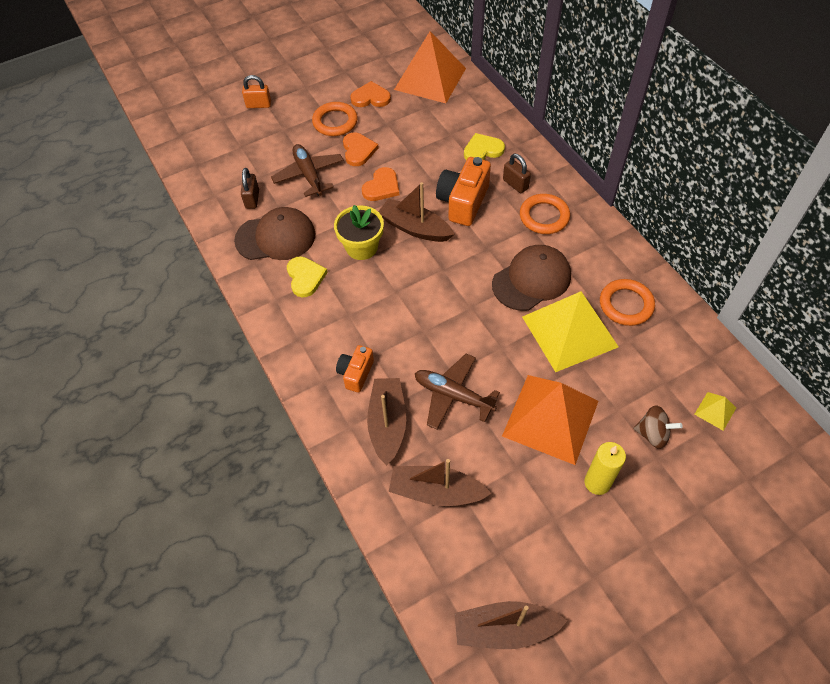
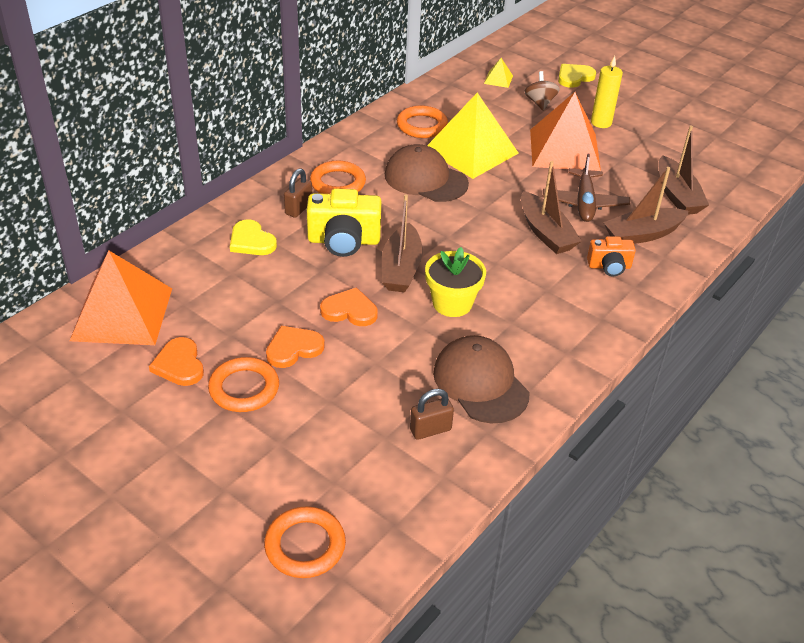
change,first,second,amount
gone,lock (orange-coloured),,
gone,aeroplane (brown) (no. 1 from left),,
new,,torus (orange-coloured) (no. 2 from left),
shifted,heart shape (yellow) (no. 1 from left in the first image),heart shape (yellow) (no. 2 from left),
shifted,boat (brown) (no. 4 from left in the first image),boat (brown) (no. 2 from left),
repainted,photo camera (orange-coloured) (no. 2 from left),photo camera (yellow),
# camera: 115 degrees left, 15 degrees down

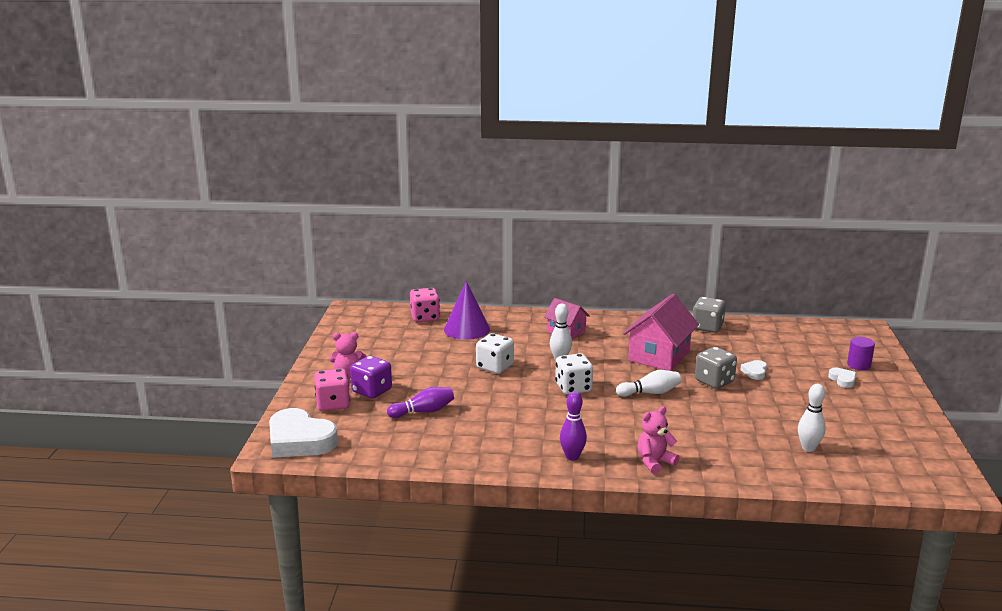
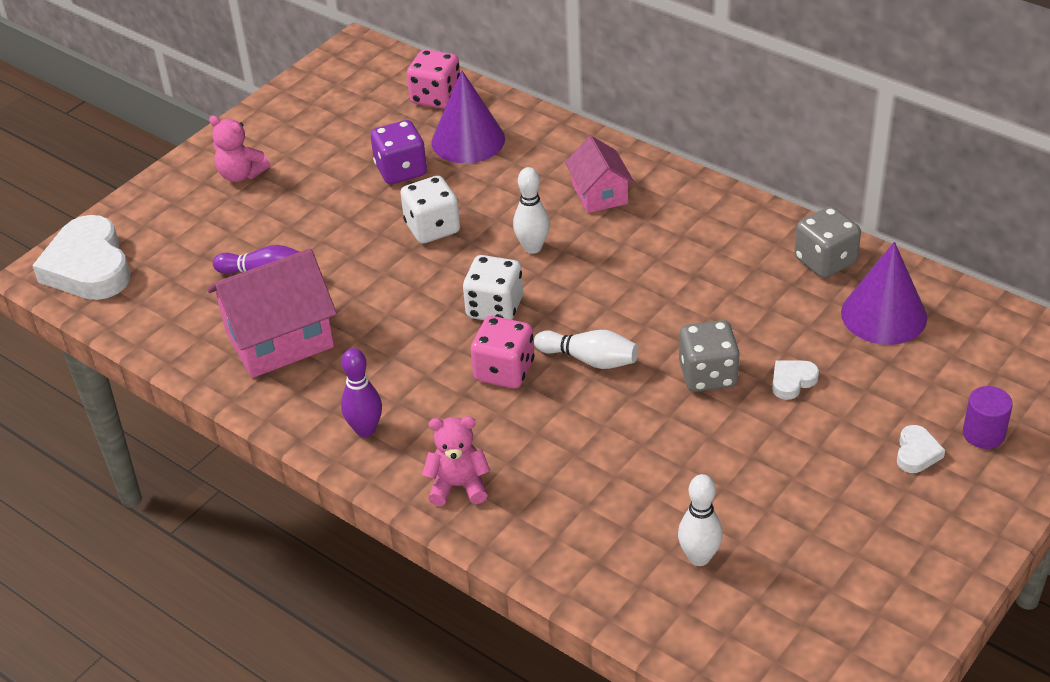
change,first,second,amount
new,,cone shape (violet) (no. 2 from left),
shifted,dice (pink) (no. 1 from left in the first image),dice (pink) (no. 2 from left),
shifted,dice (violet),,
shifted,toy house (pink) (no. 2 from left in the first image),toy house (pink) (no. 1 from left),
# camera: 35 degrees right, 20 degrees up

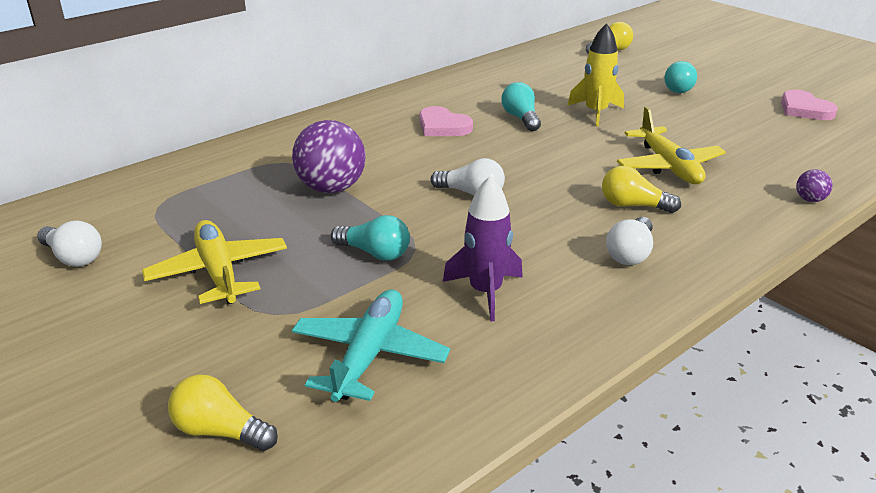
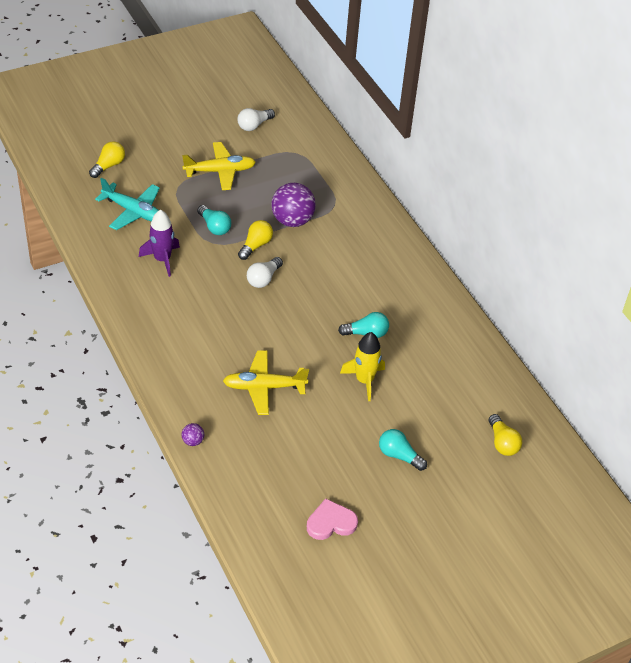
change,first,second,amount
gone,heart shape (pink) (no. 1 from left),,
gone,bulb (snow-white) (no. 3 from left),,
shifted,bulb (yellow) (no. 3 from left in the first image),bulb (yellow) (no. 2 from left),
rotated,bulb (turquoise) (no. 1 from left),,75 degrees counterclockwise
# camera: 100 degrees right, 15 degrees up

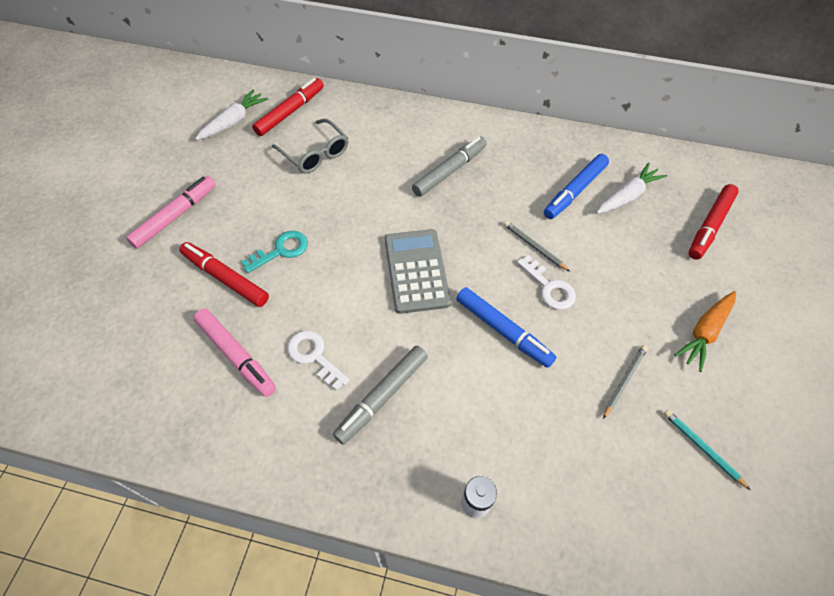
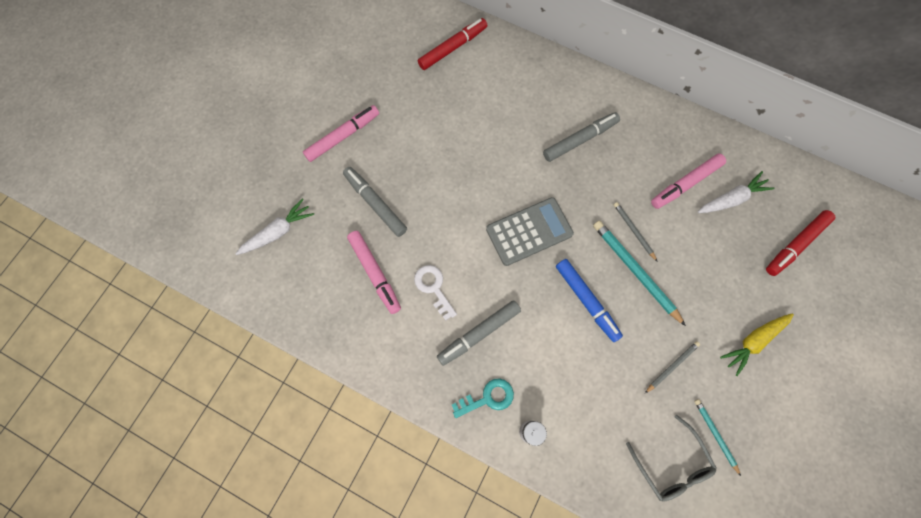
change,first,second,amount
shifted,toy carrot (snow-white) (no. 1 from left),,
shifted,latchkey (turquoise),,
shifted,spectacles (gray),,
swapped,latchkey (snow-white) (no. 2 from left),lead pencil (turquoise) (no. 1 from left),
repainted,felt pen (red) (no. 1 from left),felt pen (gray) (no. 1 from left),
repainted,felt pen (cobalt) (no. 2 from left),felt pen (pink) (no. 3 from left),
repainted,toy carrot (orange-coloured),toy carrot (yellow),
rotated,pocket calculator (gray),,60 degrees clockwise
# camera: 15 degrees right, 15 degrees up

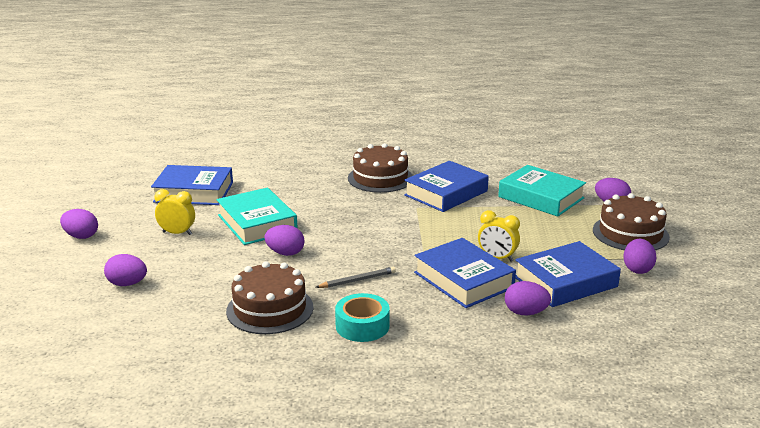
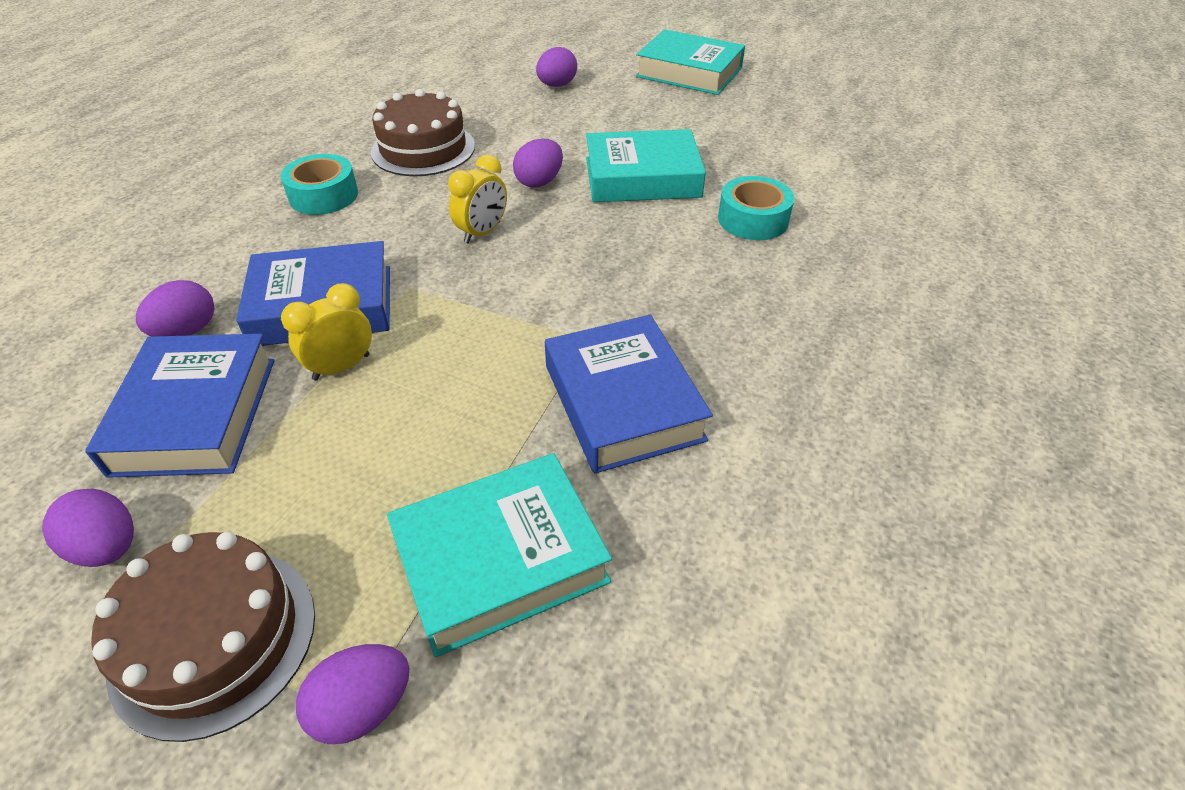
change,first,second,amount
gone,book (cobalt) (no. 1 from left),,
gone,lead pencil (gray),,
gone,gateau (brown) (no. 2 from left),,
new,,tape (turquoise) (no. 2 from left),
shifted,bedside clock (yellow) (no. 1 from left in the first image),bedside clock (yellow) (no. 2 from left),
swapped,egg shape (violet) (no. 1 from left),book (turquoise) (no. 3 from left),
# camera: 115 degrees right, 20 degrees up

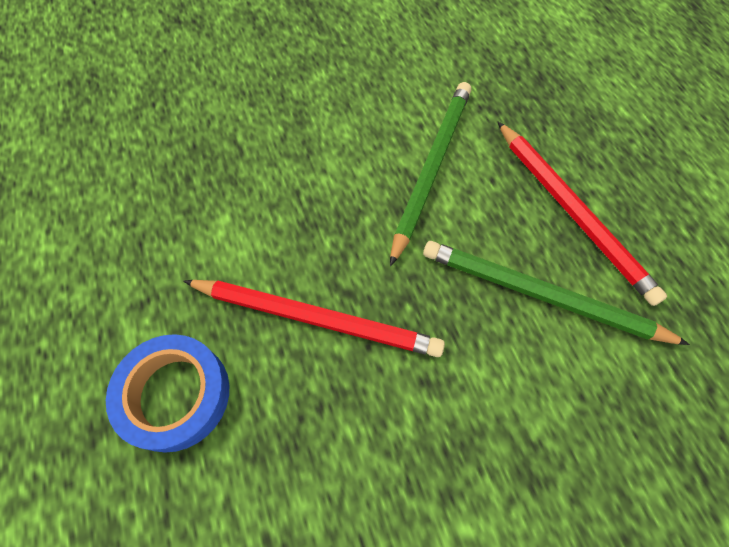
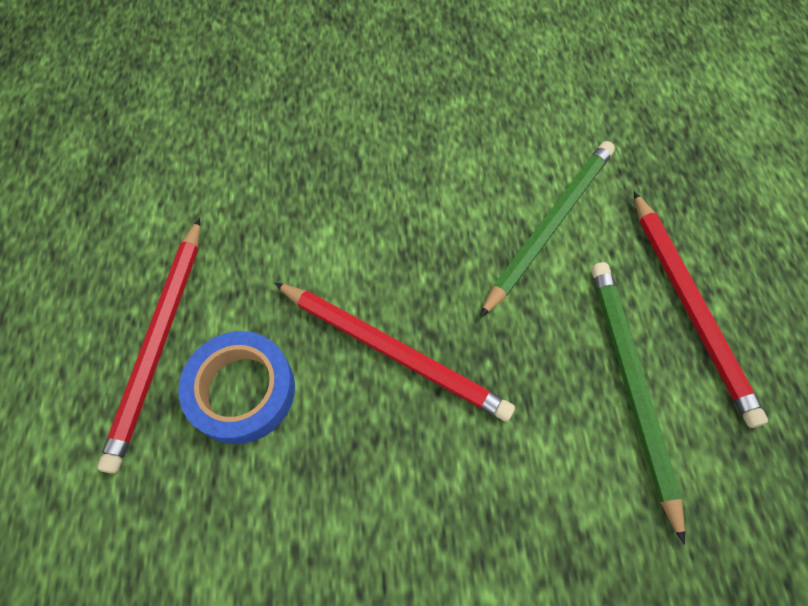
change,first,second,amount
new,,lead pencil (red) (no. 1 from left),
rotated,lead pencil (emerald) (no. 2 from left),,45 degrees clockwise
# camera: 15 degrees right, 0 degrees up

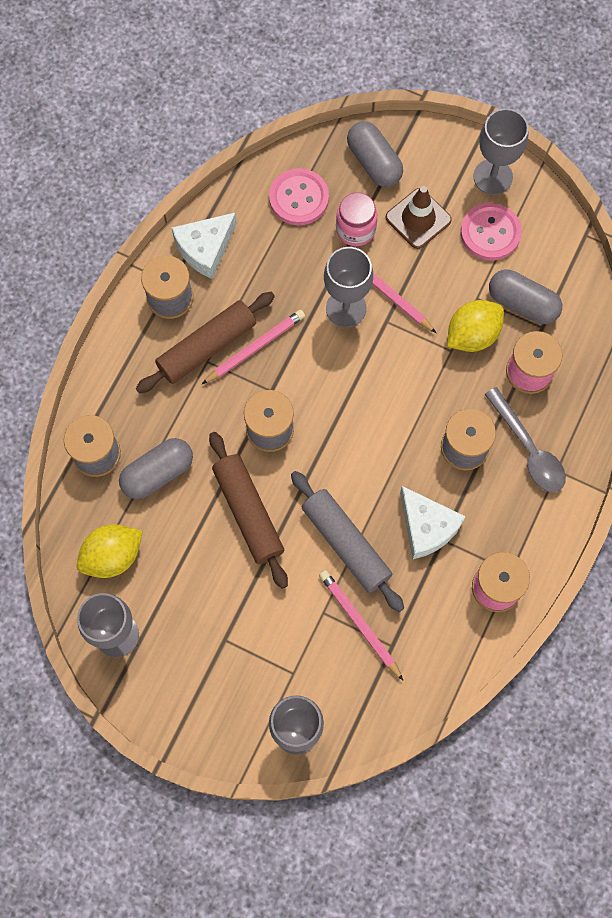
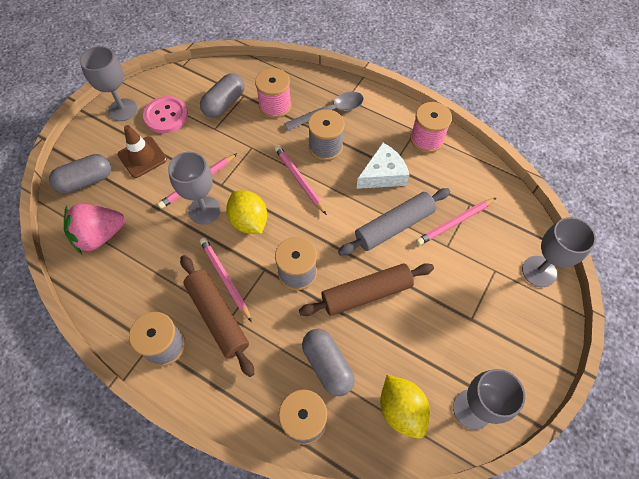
change,first,second,amount
gone,cheese (snow-white) (no. 1 from left),,
gone,jam jar (pink),,
new,,lead pencil (pink) (no. 3 from left),
shifted,citrus fruit (yellow) (no. 2 from left in the first image),citrus fruit (yellow) (no. 1 from left),
swapped,sewing button (pink) (no. 1 from left),toy strawberry (pink),
# camera: 85 degrees left, 10 degrees down

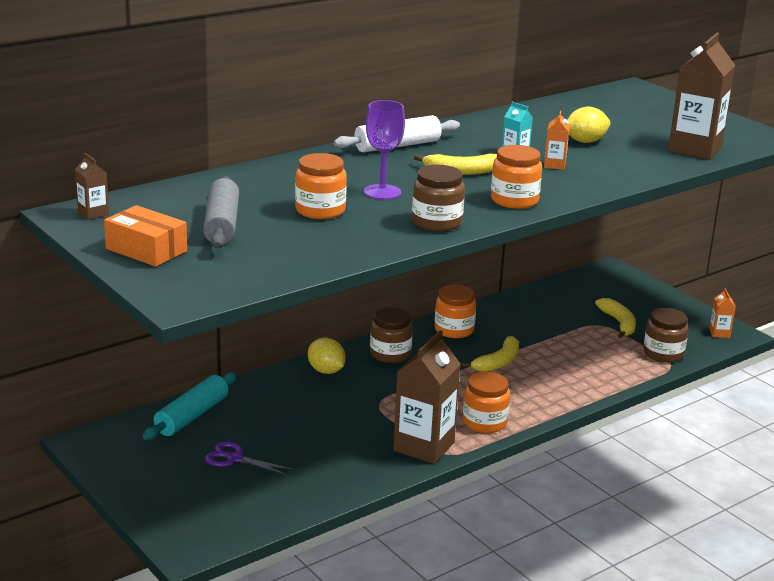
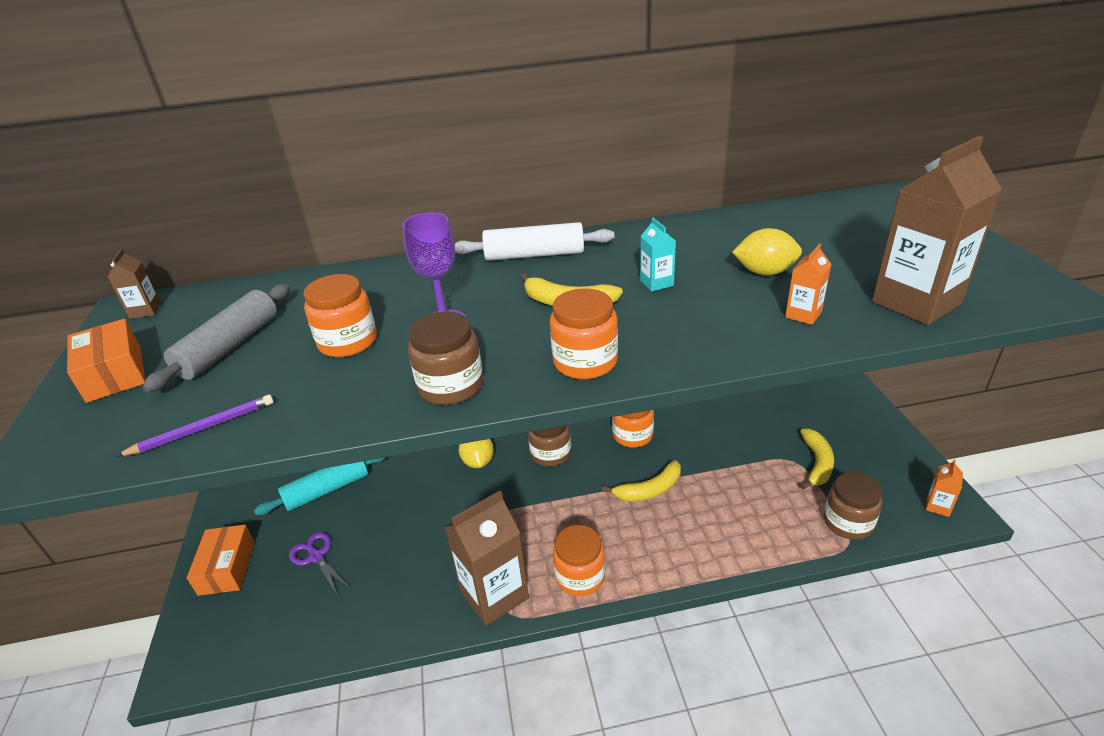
change,first,second,amount
new,,lead pencil (violet),
new,,parcel (orange-coloured) (no. 2 from left),
shifted,carton (orange-coloured) (no. 1 from left),,
# camera: 30 degrees right, 10 degrees up

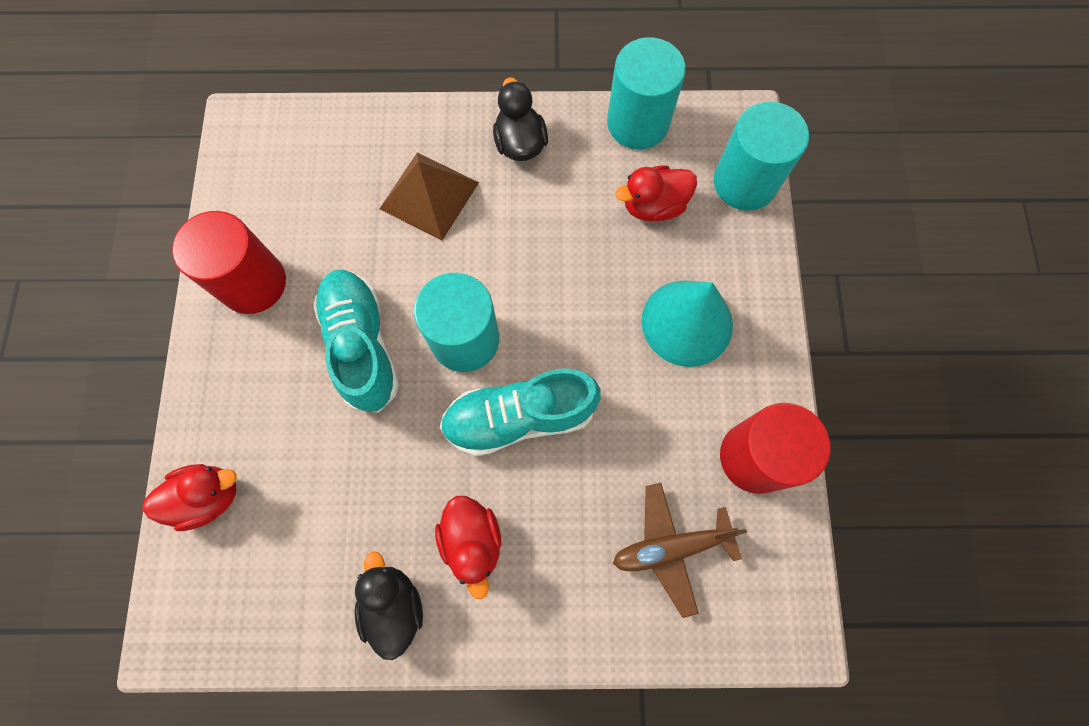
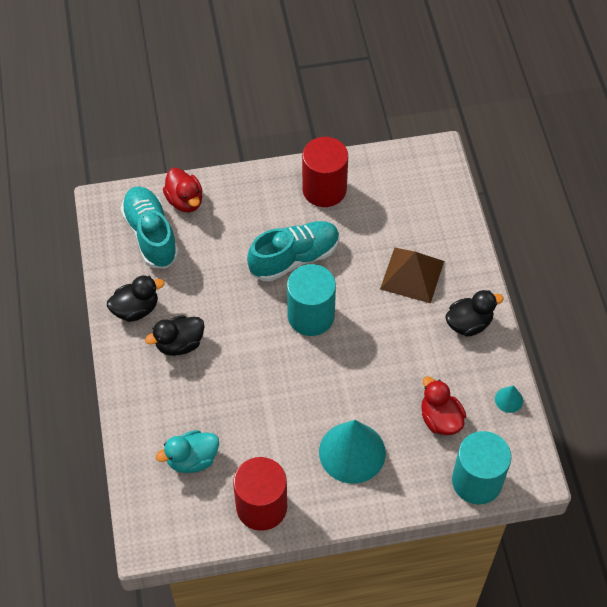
change,first,second,amount
shifted,shoe (turquoise) (no. 2 from left in the first image),shoe (turquoise) (no. 1 from left),
swapped,solid cylinder (turquoise) (no. 2 from left),cone shape (turquoise) (no. 2 from left),
swapped,aeroplane (brown),toy duck (turquoise),
repainted,toy duck (red) (no. 2 from left),toy duck (ebony) (no. 2 from left),
# camera: 80 degrees right, 15 degrees down

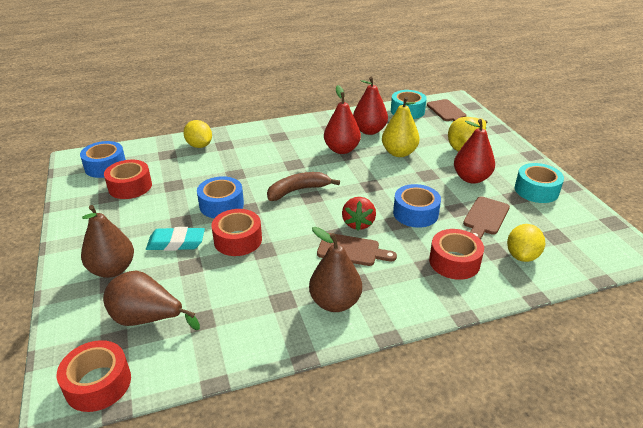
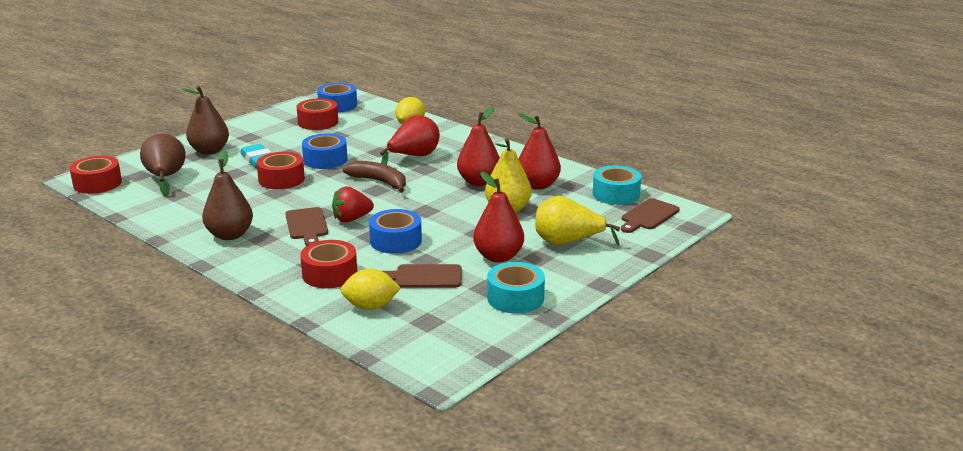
change,first,second,amount
new,,toy pear (red) (no. 1 from left),
# camera: 60 degrees right, 10 degrees down

